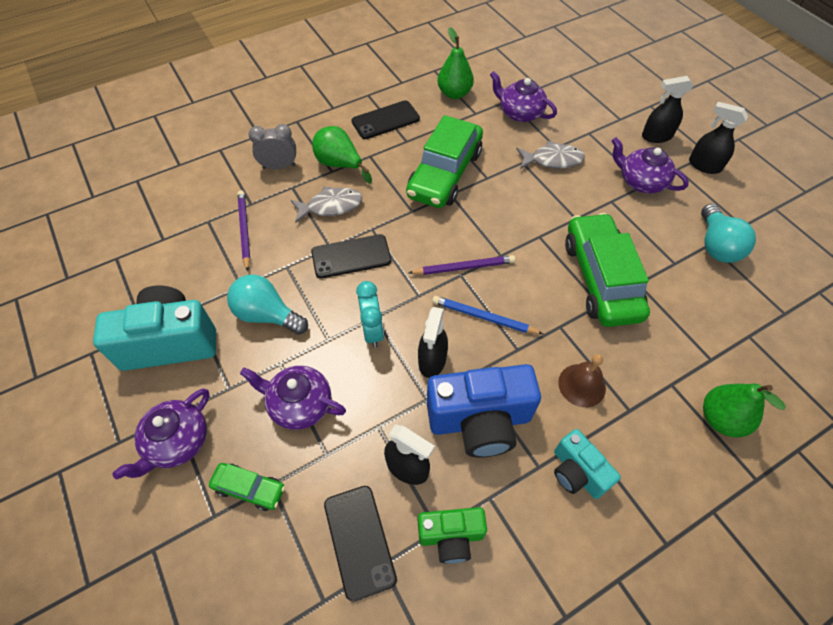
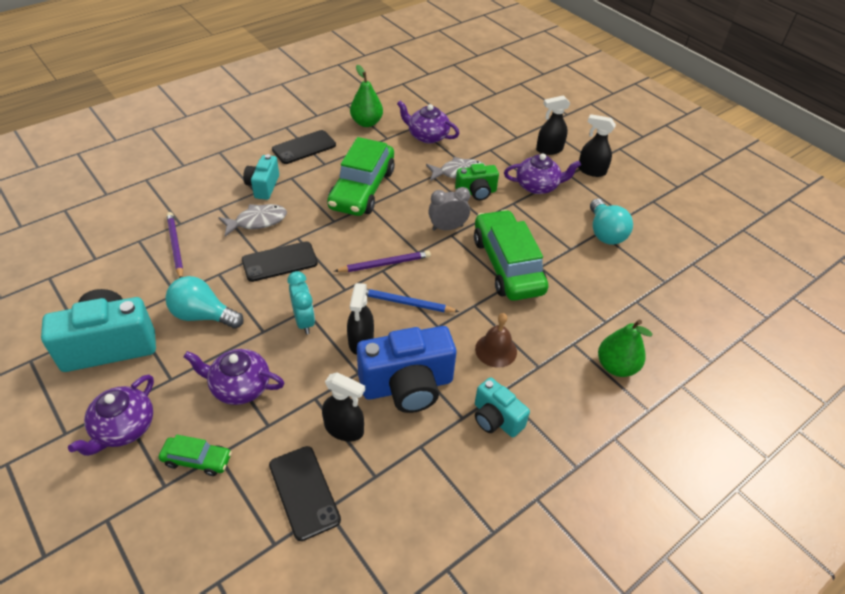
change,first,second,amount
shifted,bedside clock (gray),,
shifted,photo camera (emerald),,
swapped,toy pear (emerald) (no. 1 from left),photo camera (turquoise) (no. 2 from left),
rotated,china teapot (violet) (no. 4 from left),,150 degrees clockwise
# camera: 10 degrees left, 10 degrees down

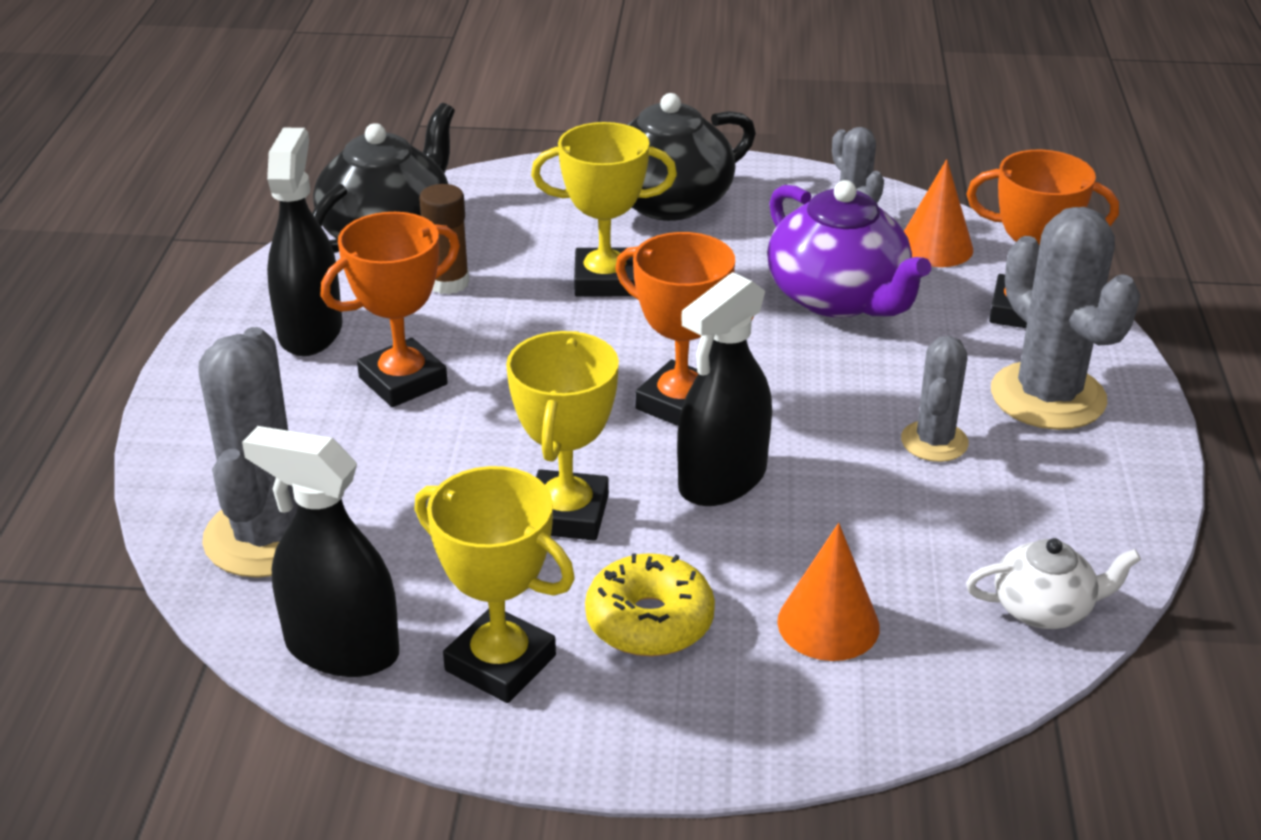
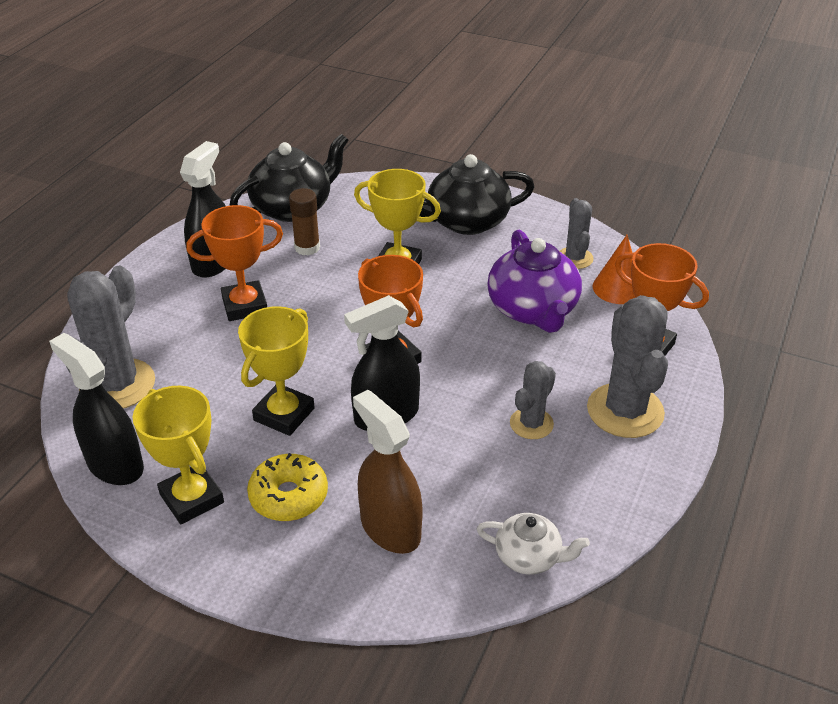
change,first,second,amount
swapped,cone shape (orange-coloured) (no. 1 from left),spray cleaner (brown),
# camera: 20 degrees right, 5 degrees up

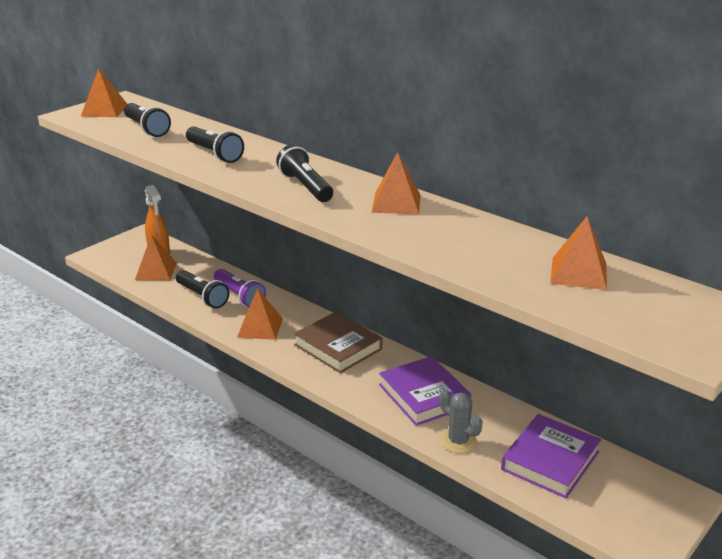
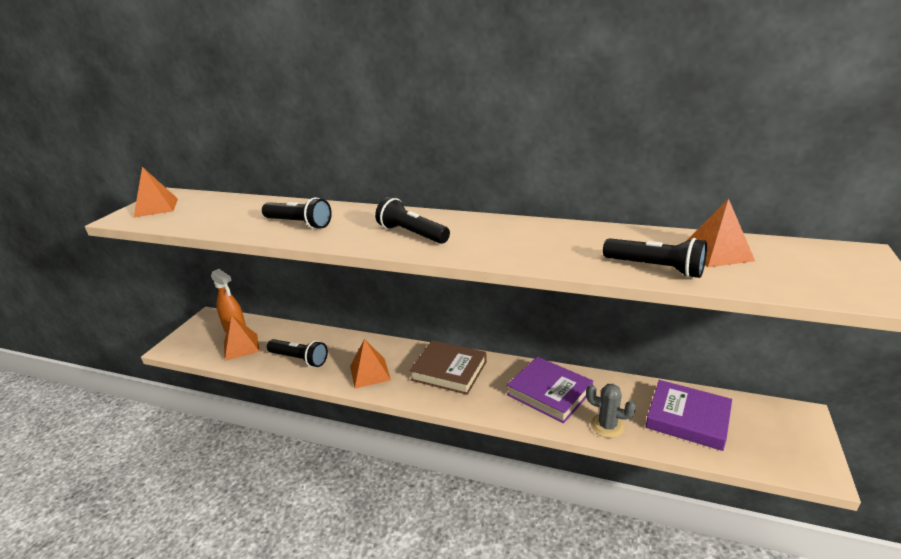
change,first,second,amount
gone,torch (violet),,
gone,solid pyramid (orange-coloured) (no. 4 from left),,
shifted,torch (ebony) (no. 1 from left in the first image),torch (ebony) (no. 4 from left),
rotated,book (violet) (no. 2 from left),,75 degrees counterclockwise
# camera: 20 degrees left, 0 degrees up

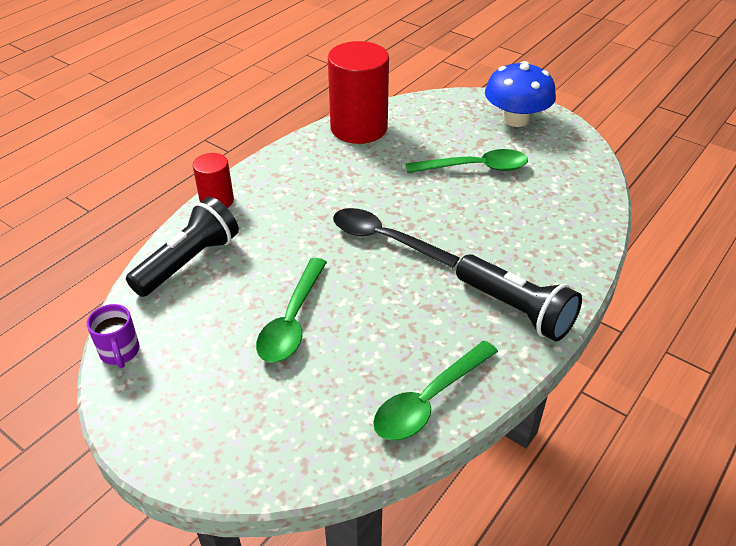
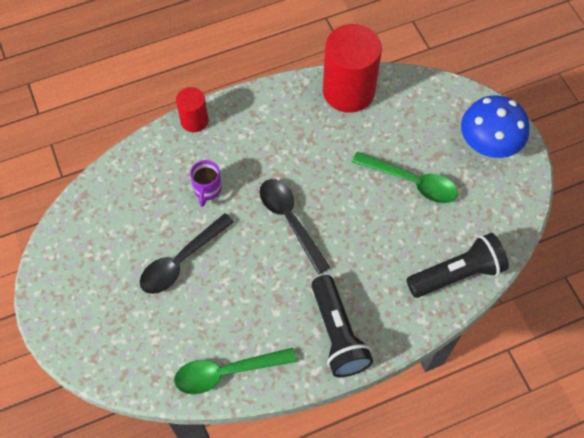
change,first,second,amount
shifted,tea mug (violet),,
shifted,torch (ebony) (no. 1 from left in the first image),torch (ebony) (no. 2 from left),
repainted,teaspoon (emerald) (no. 1 from left),teaspoon (ebony) (no. 1 from left),
# camera: 30 degrees right, 20 degrees up

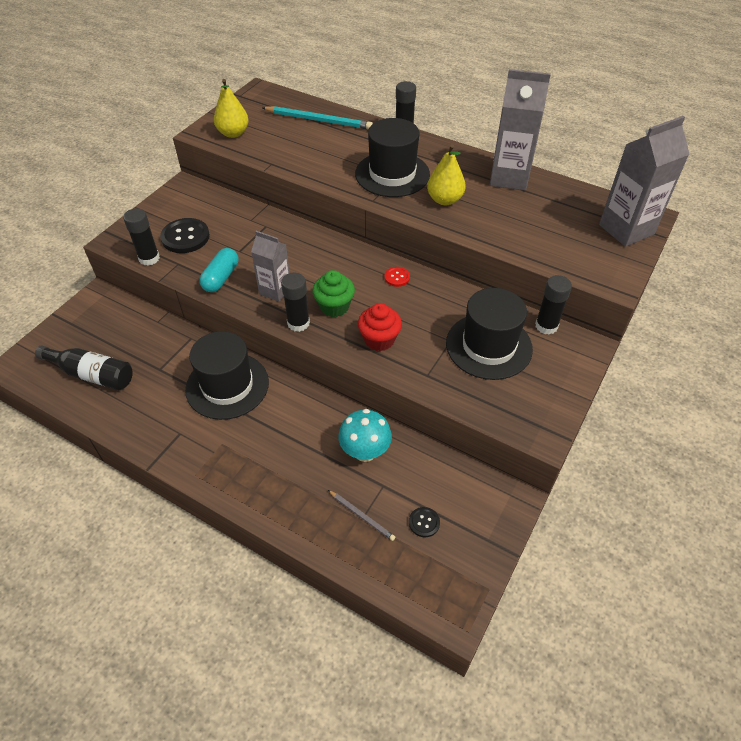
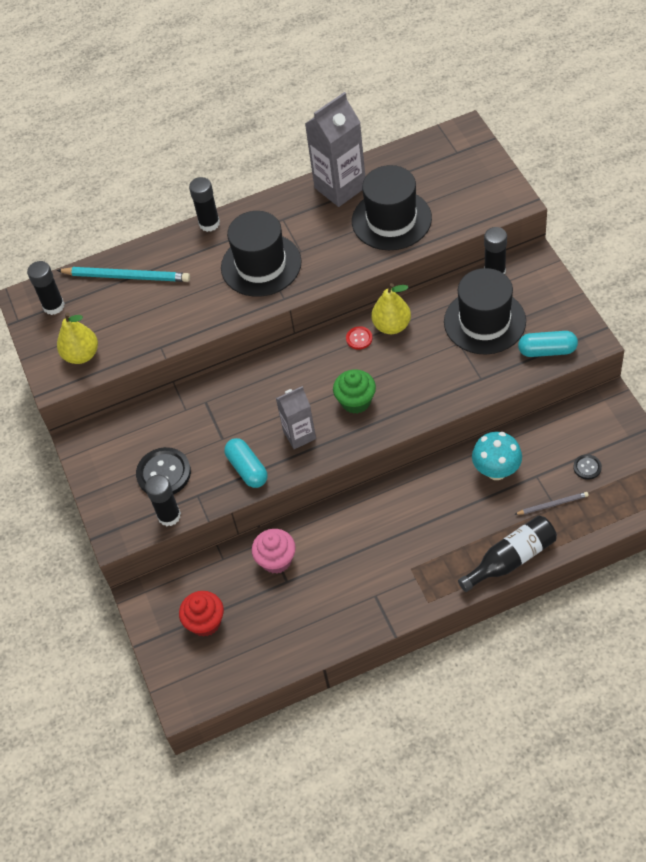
change,first,second,amount
gone,carton (gray) (no. 3 from left),,
new,,cupcake (pink),
new,,pill (turquoise) (no. 2 from left),
shifted,drink bottle (ebony),,
shifted,hat (ebony) (no. 1 from left in the first image),hat (ebony) (no. 2 from left),
shifted,glue stick (ebony) (no. 2 from left in the first image),glue stick (ebony) (no. 1 from left),
shifted,cupcake (red),,
shifted,toy pear (yellow) (no. 2 from left),,
rotated,lead pencil (turquoise),,45 degrees clockwise
# camera: 45 degrees left, 5 degrees up

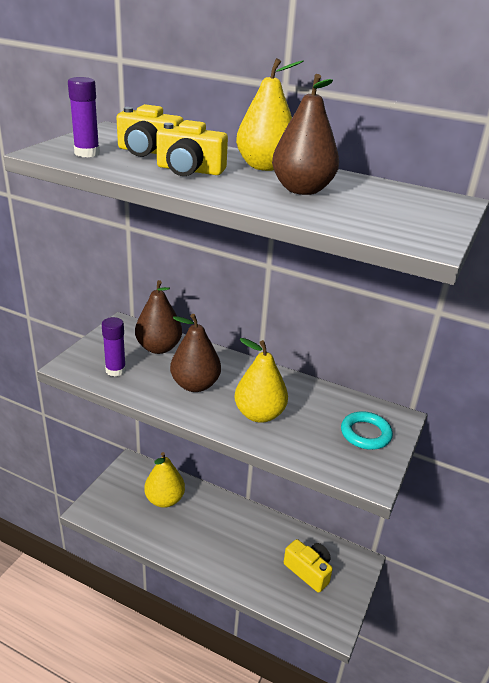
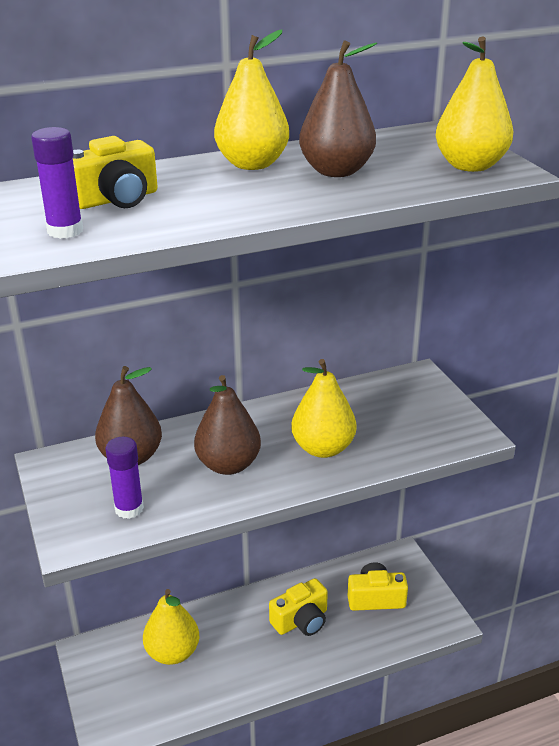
change,first,second,amount
gone,torus (turquoise),,
new,,toy pear (yellow) (no. 4 from left),
shifted,photo camera (yellow) (no. 2 from left),,
# camera: 45 degrees left, 0 degrees up

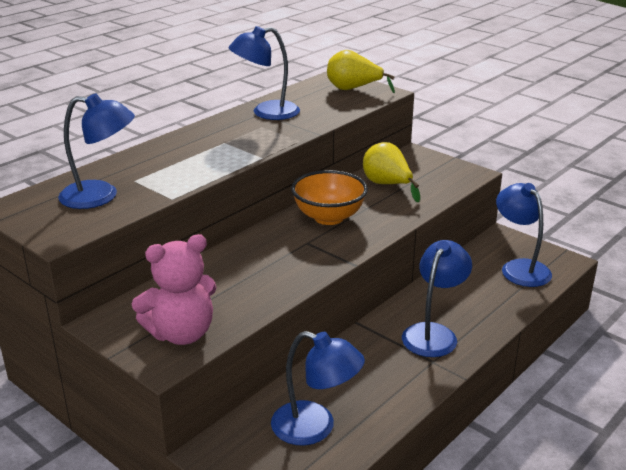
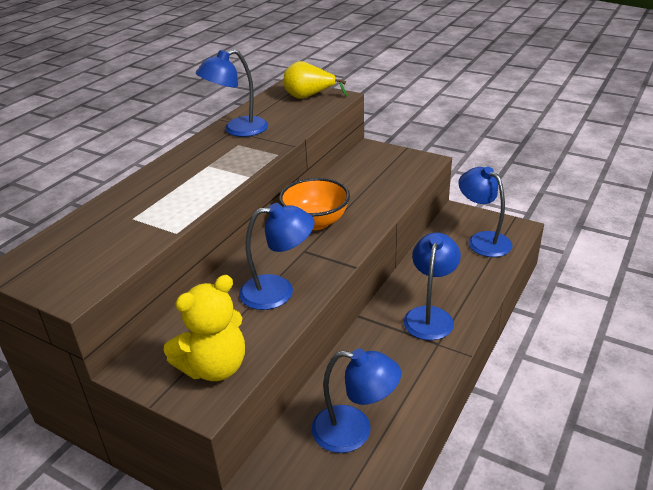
change,first,second,amount
gone,toy pear (yellow) (no. 2 from left),,
shifted,desk lamp (cobalt) (no. 1 from left in the first image),desk lamp (cobalt) (no. 2 from left),
repainted,teddy bear (pink),teddy bear (yellow),
# camera: 10 degrees left, 5 degrees up

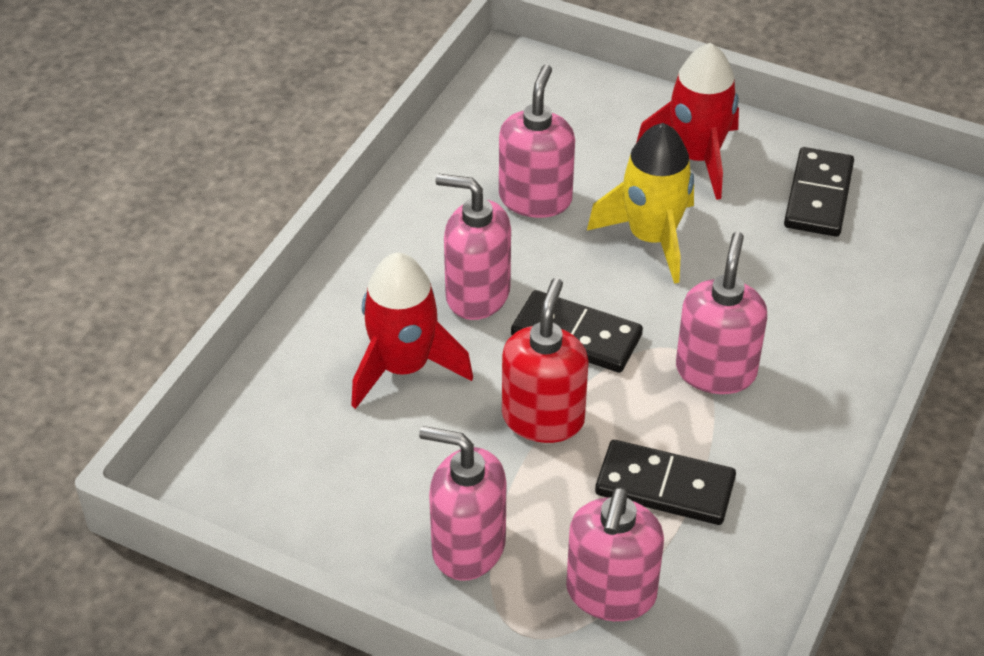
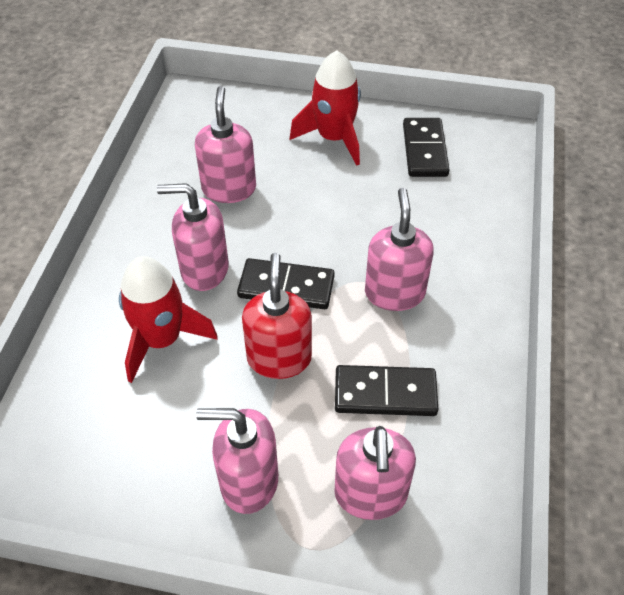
change,first,second,amount
gone,spaceship (yellow),,
# camera: 15 degrees left, 5 degrees up

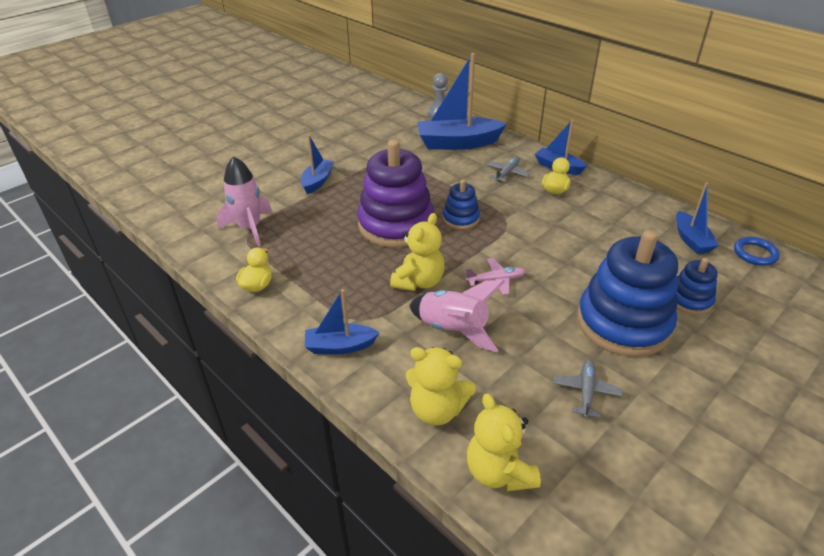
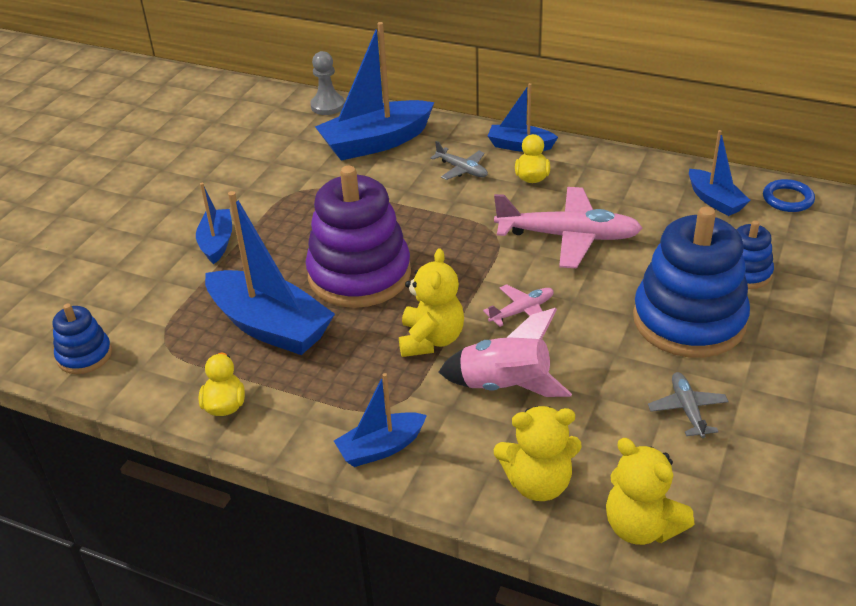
change,first,second,amount
gone,spaceship (pink) (no. 1 from left),,
new,,boat (cobalt) (no. 2 from left),
new,,aeroplane (pink) (no. 2 from left),
shifted,ring stacker (cobalt) (no. 1 from left),,
rotated,aeroplane (gray) (no. 1 from left),,120 degrees clockwise
# camera: 20 degrees left, 0 degrees up

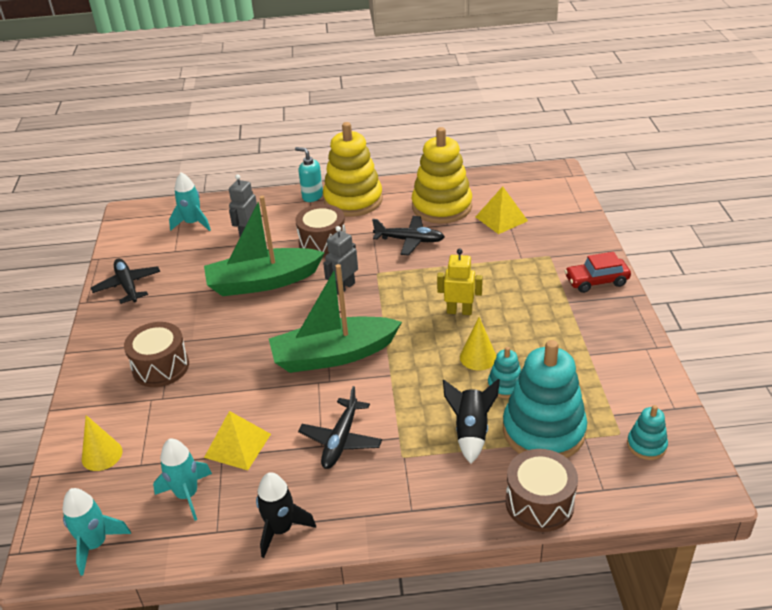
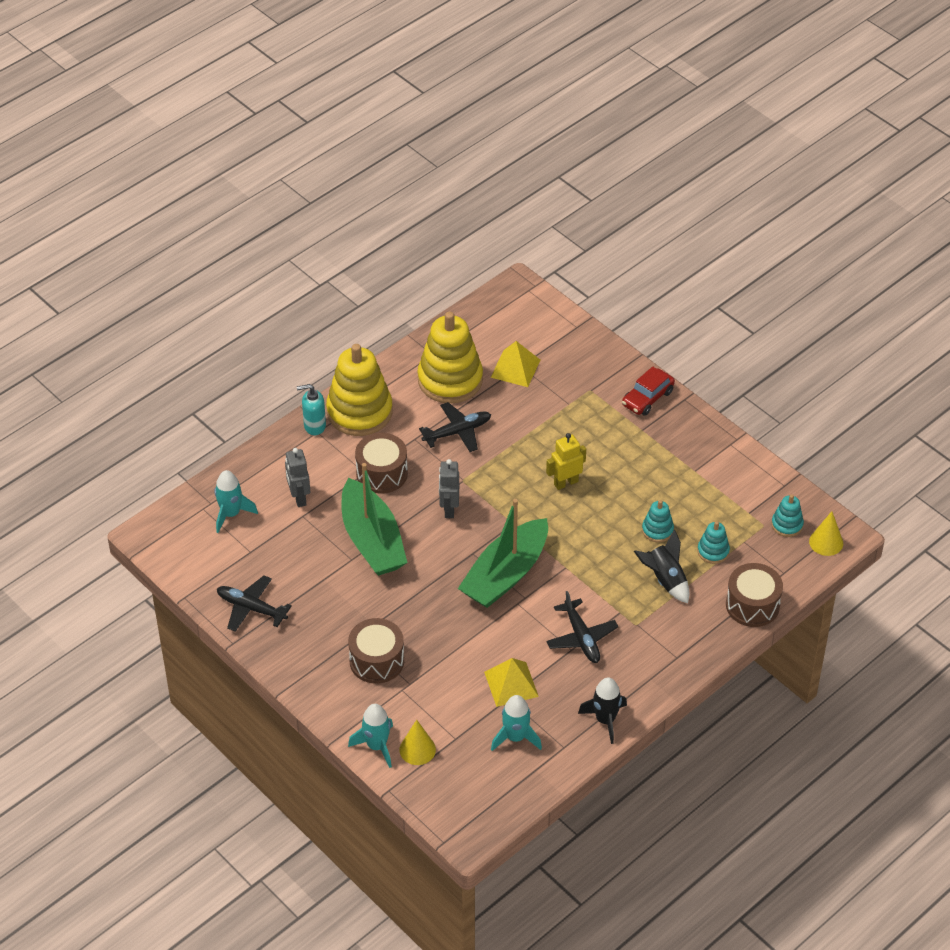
change,first,second,amount
shifted,spaceship (turquoise) (no. 1 from left in the first image),spaceship (turquoise) (no. 2 from left),
shifted,cone shape (yellow) (no. 2 from left),,
rotated,boat (emerald) (no. 1 from left),,60 degrees counterclockwise
scaled,ring stacker (turquoise) (no. 2 from left),,x0.46
# camera: 40 degrees left, 10 degrees up

